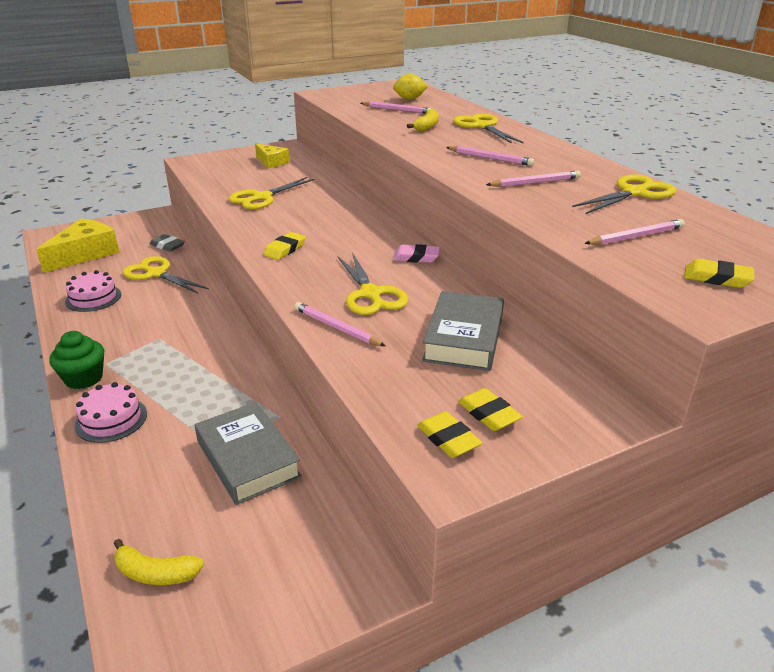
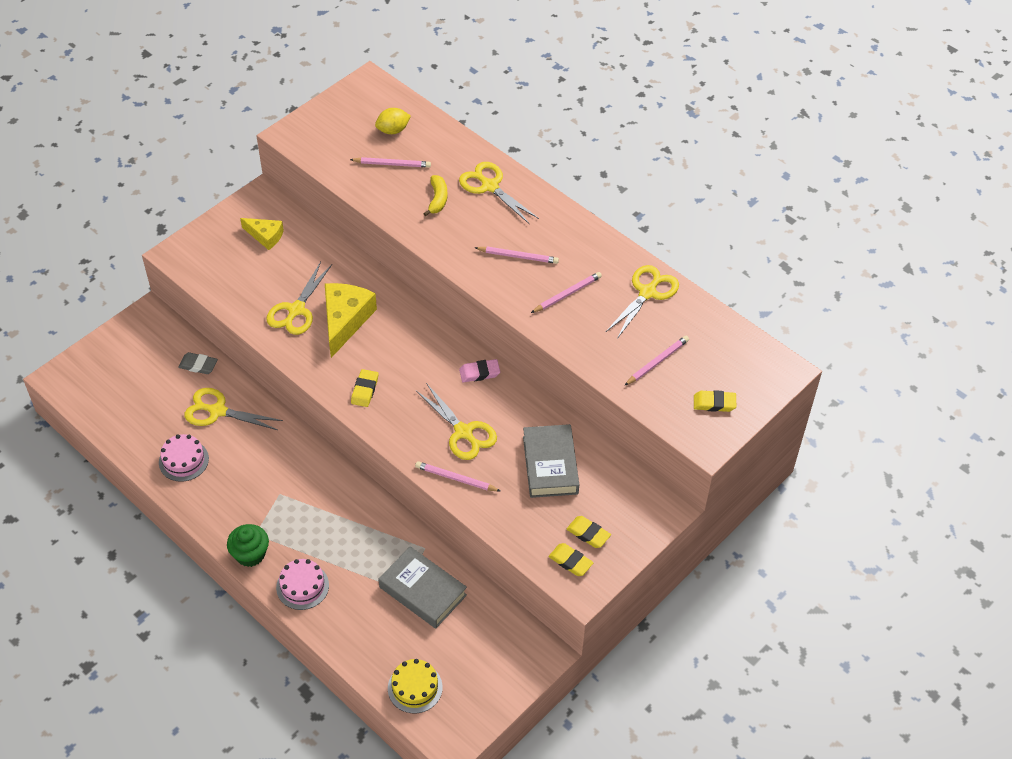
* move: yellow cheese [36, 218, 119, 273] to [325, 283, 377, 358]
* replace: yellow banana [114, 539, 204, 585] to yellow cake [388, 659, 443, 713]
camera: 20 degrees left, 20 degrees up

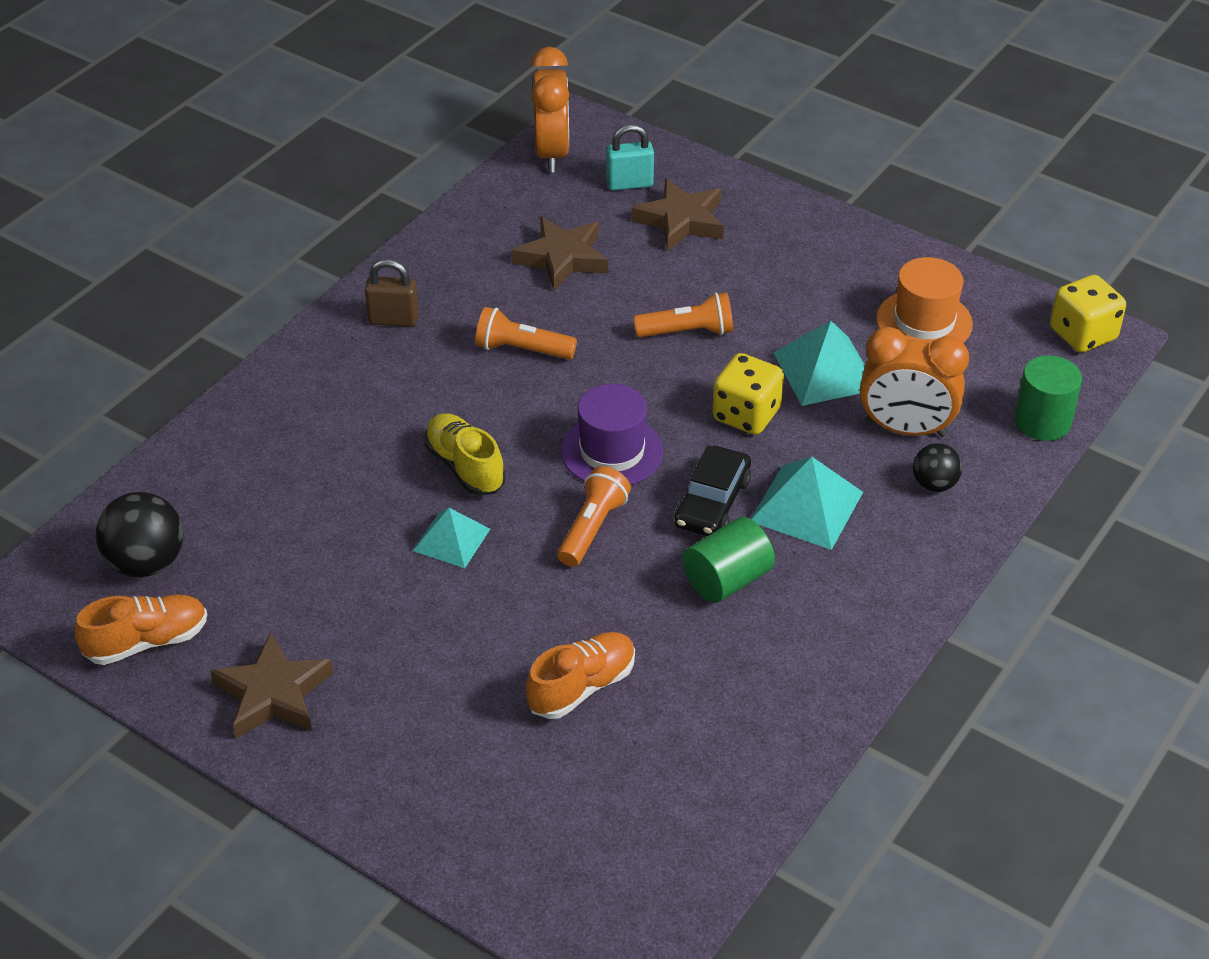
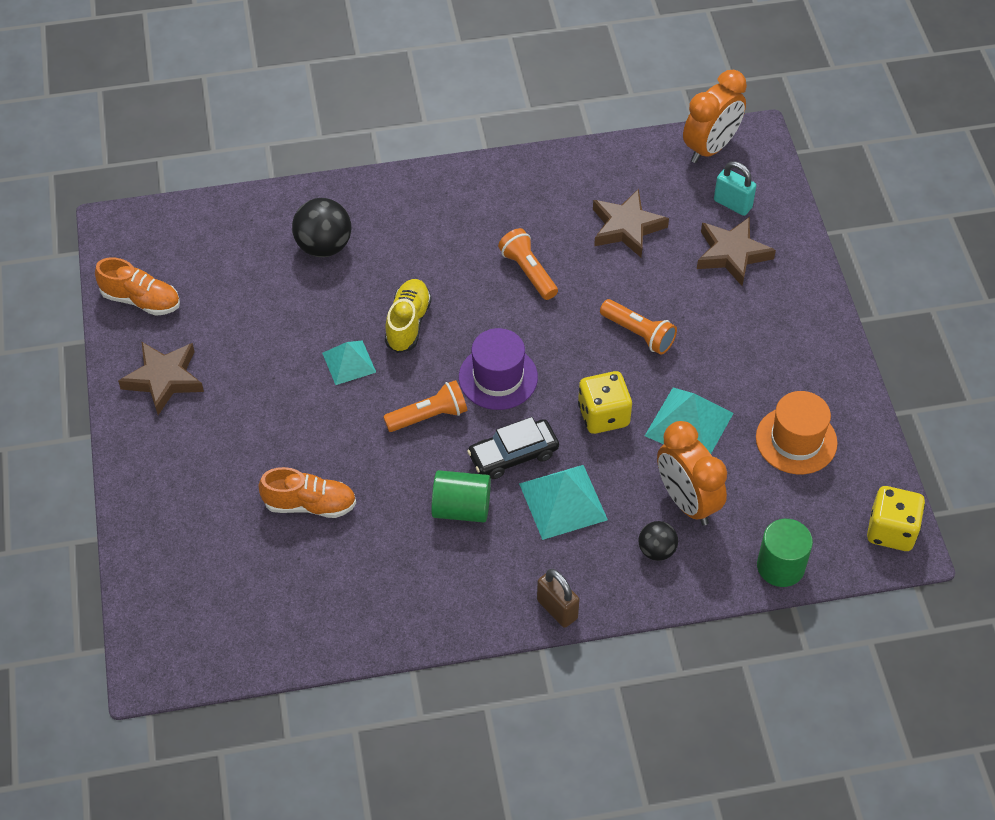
* move: black ball [96, 492, 183, 577] to [292, 198, 351, 257]
* move: brown padlock [365, 259, 419, 327] to [537, 569, 579, 628]
camera: 45 degrees right, 10 degrees up

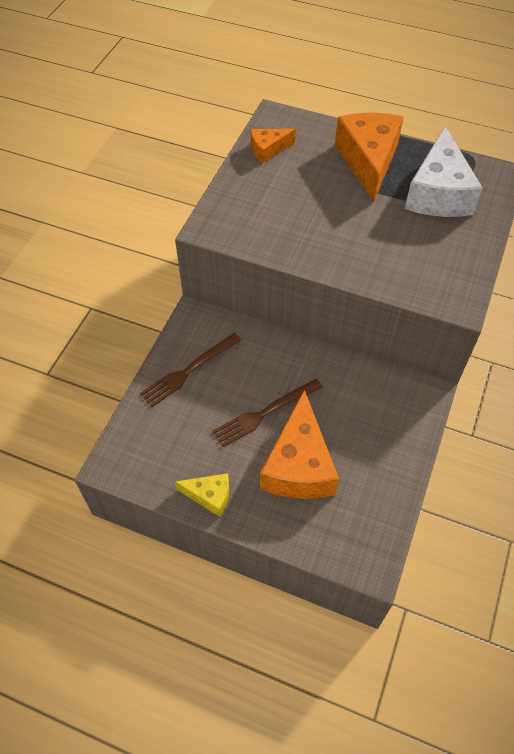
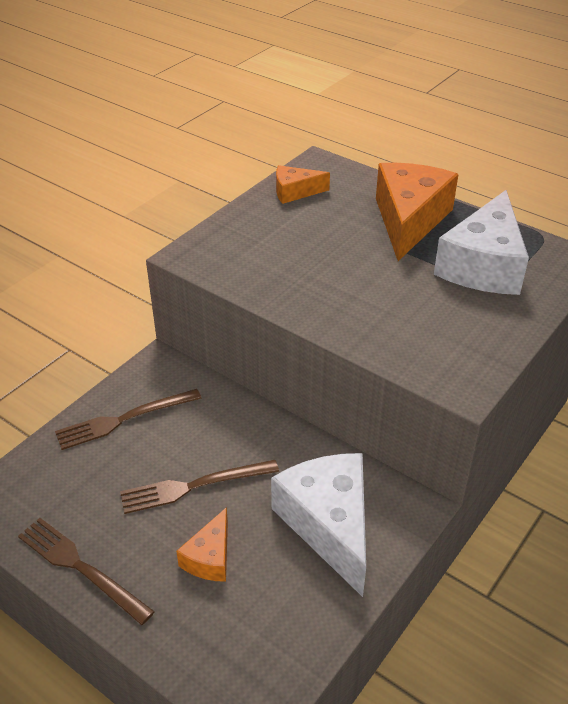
* insert: white cheese [271, 453, 366, 597]
* replace: yellow cheese [175, 473, 229, 517] to brown fork [18, 518, 155, 625]
* resize: orange cheese [260, 390, 339, 499] = [176, 507, 228, 582] x0.51
camera: 15 degrees right, 15 degrees down

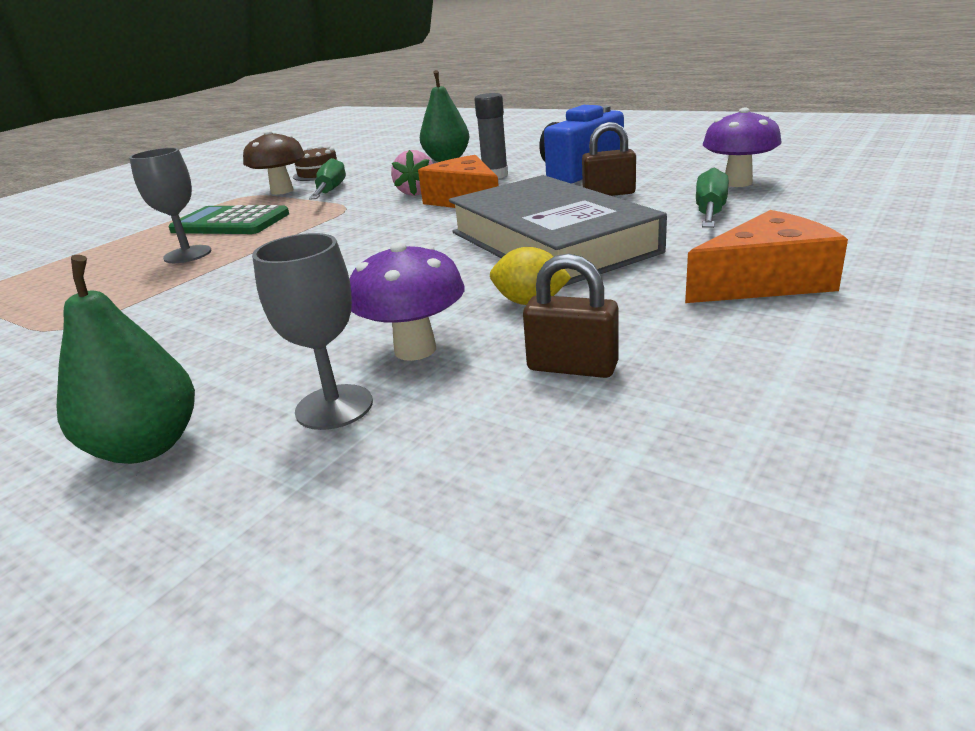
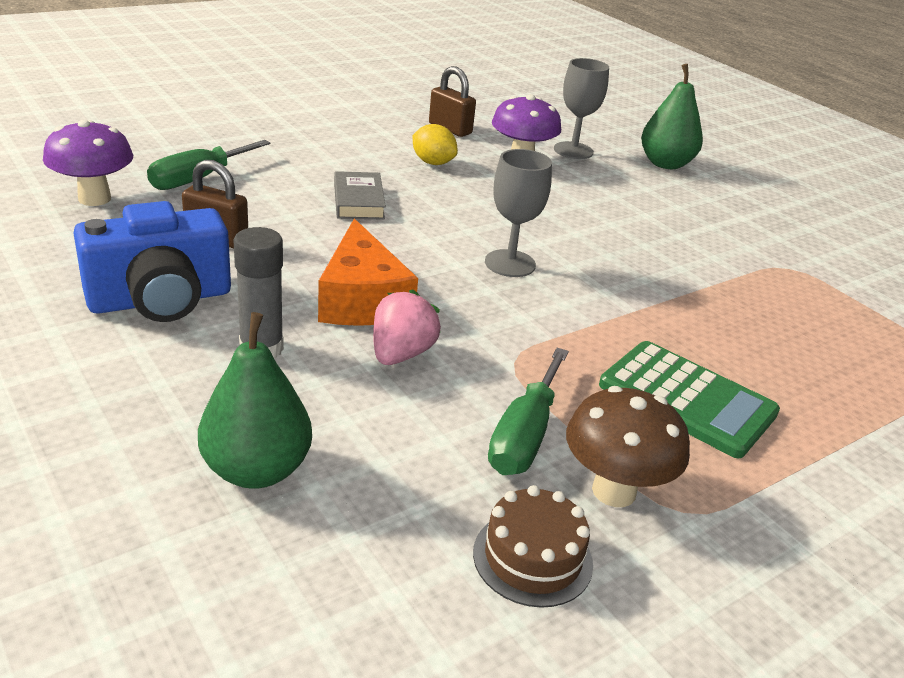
* delete: orange cheese [685, 210, 848, 303]
* move: grey goblet [129, 148, 211, 263] to [485, 149, 552, 277]
* resize: grey book [449, 175, 667, 287] = [334, 171, 386, 220] x0.41
camera: 165 degrees left, 5 degrees up

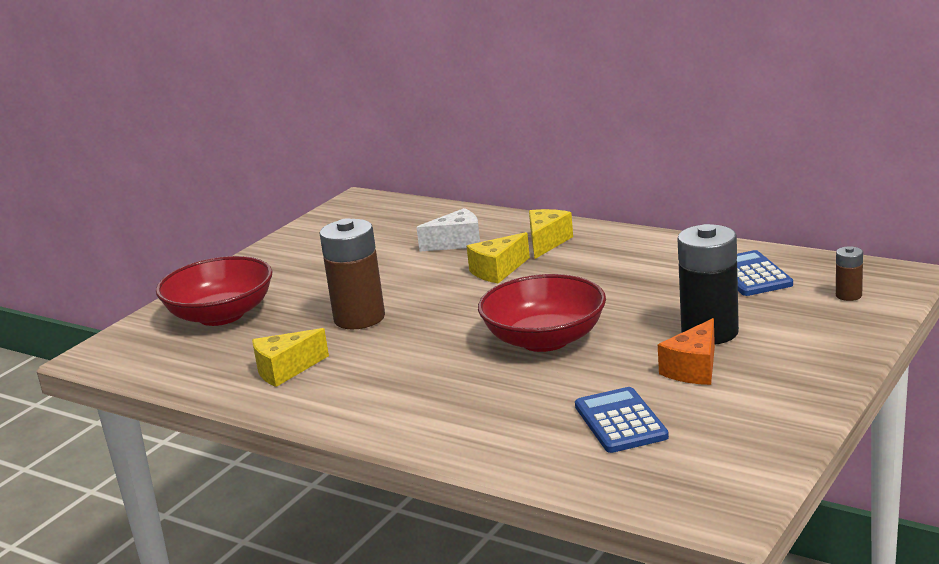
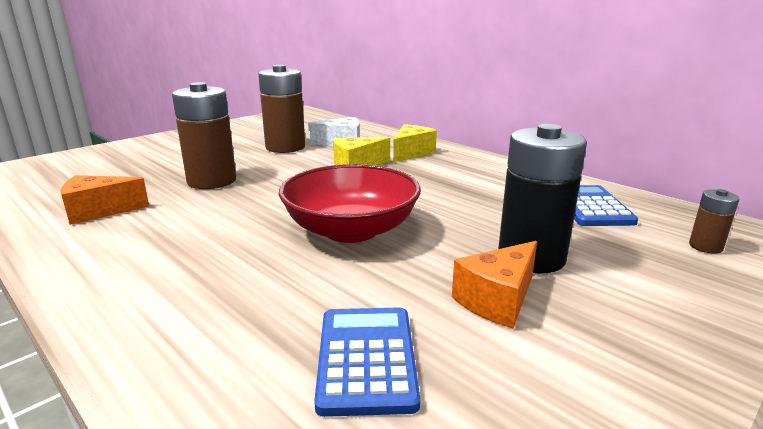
* delete: red bowl [156, 256, 272, 326]
* insert: brown battery [258, 65, 305, 153]
* recolor: yellow cheese [252, 328, 329, 387] to orange cheese [61, 175, 149, 225]
camera: 10 degrees right, 0 degrees up

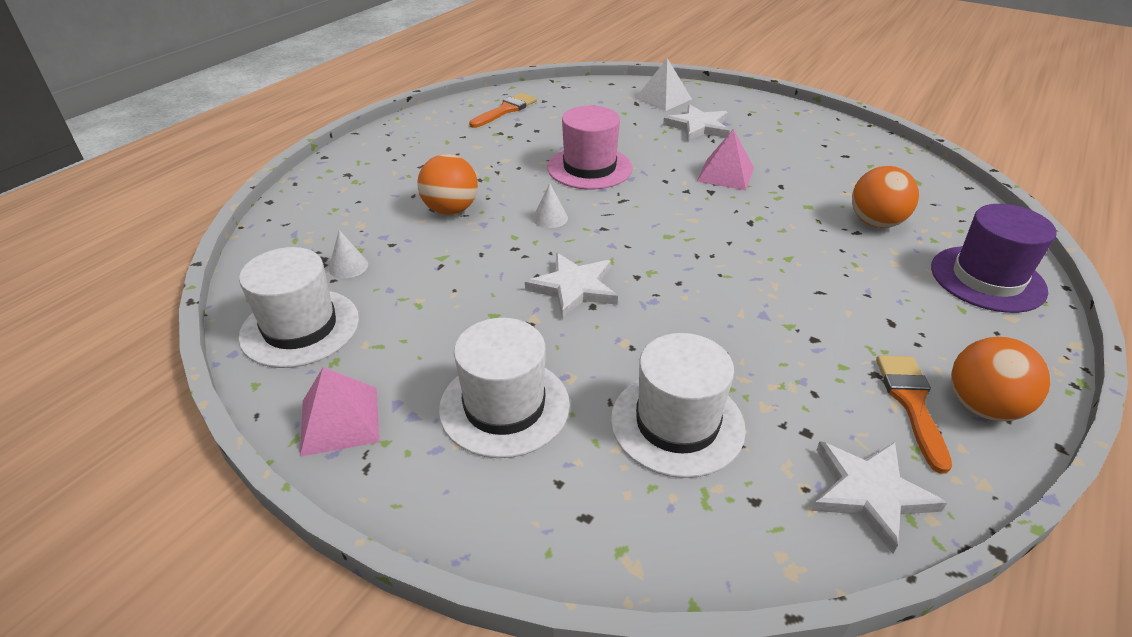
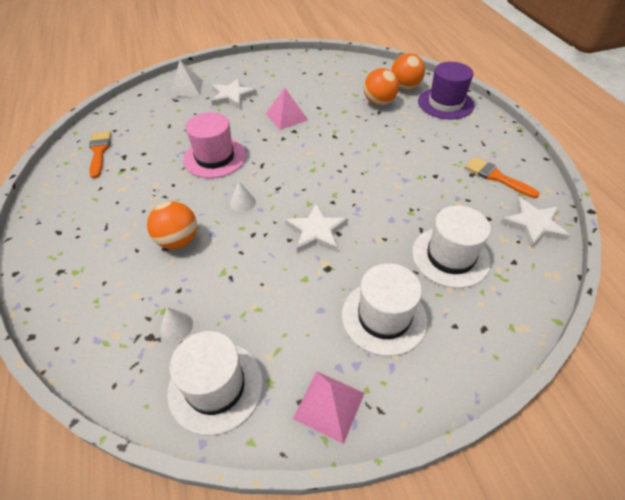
* move: orange ball [951, 337, 1050, 421] to [391, 53, 425, 90]
camera: 50 degrees left, 10 degrees up

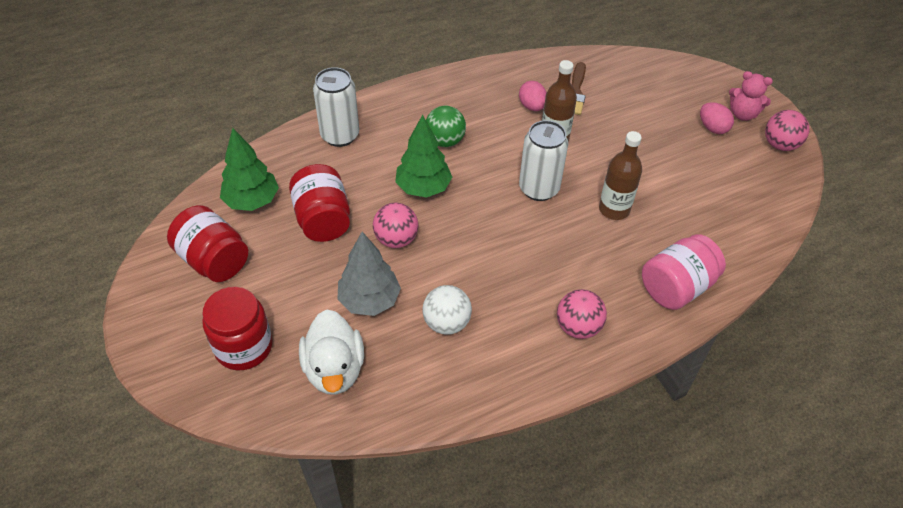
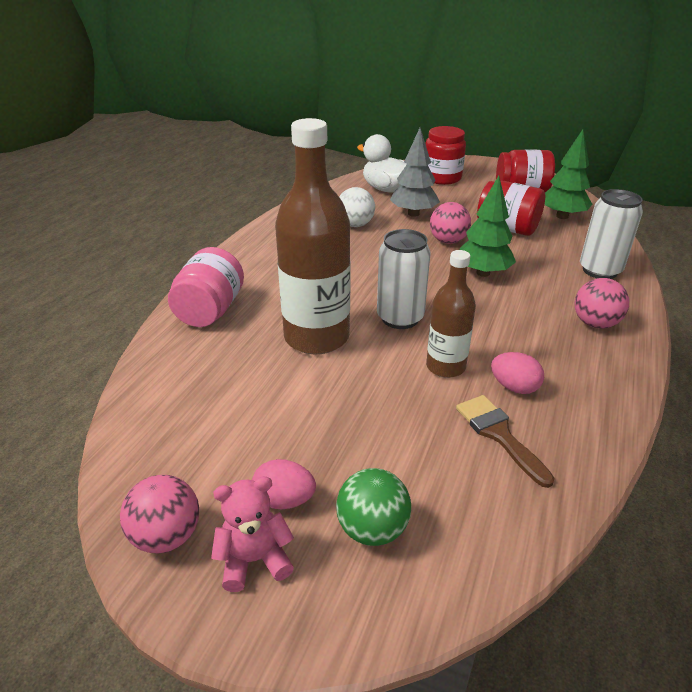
* move: green ball [426, 106, 466, 147] to [336, 468, 411, 546]
* move: pink ball [557, 289, 607, 339] to [575, 278, 629, 329]
* resize: brown bottle [599, 131, 642, 220] = [275, 118, 351, 354] x1.76
camera: 140 degrees right, 15 degrees down

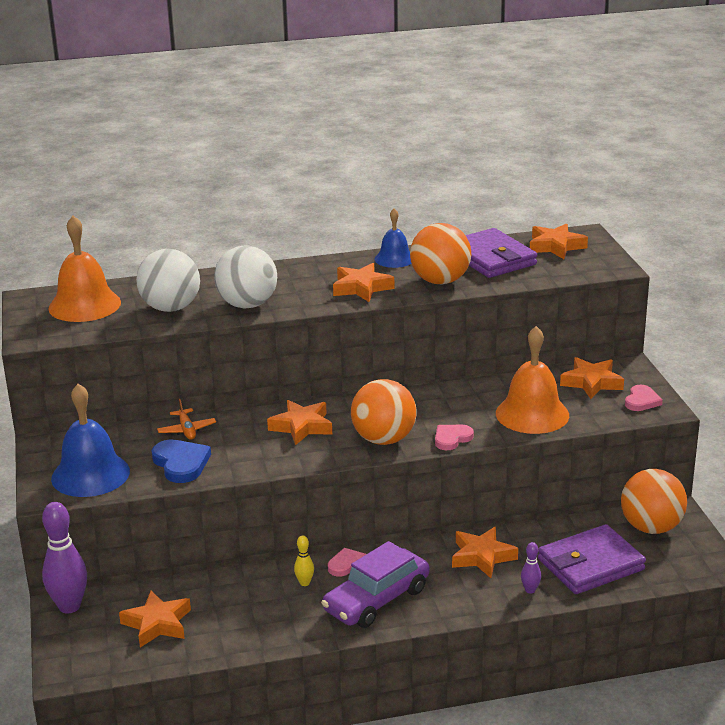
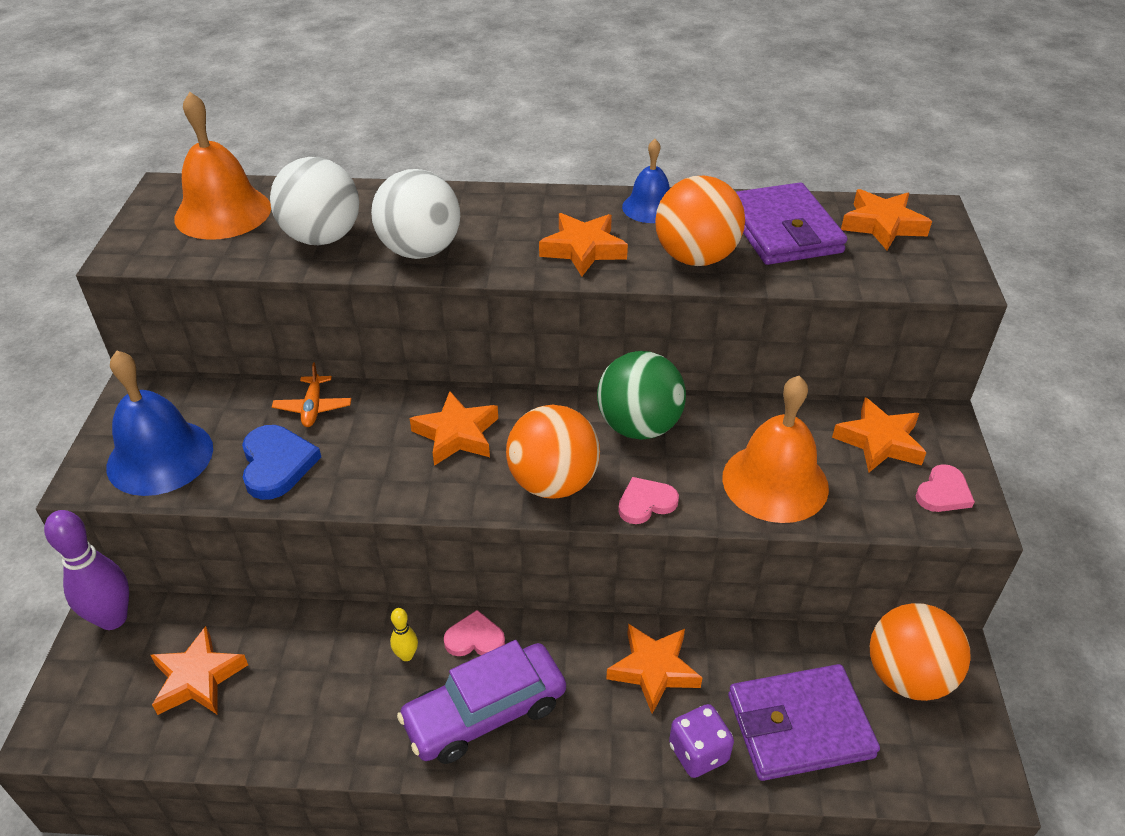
* insert: green ball [597, 351, 686, 440]
* replace: purple bowling pin [521, 542, 541, 594] to purple dice [669, 704, 734, 778]
camera: 15 degrees right, 15 degrees up

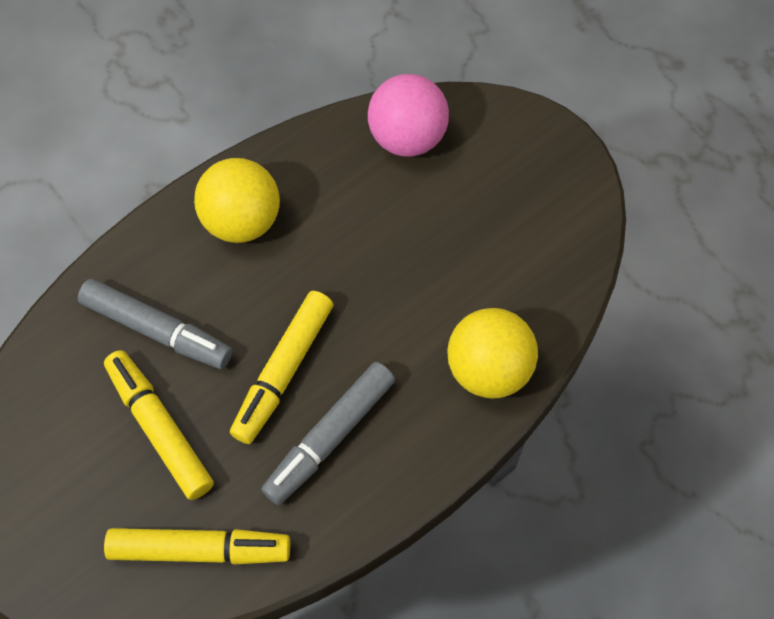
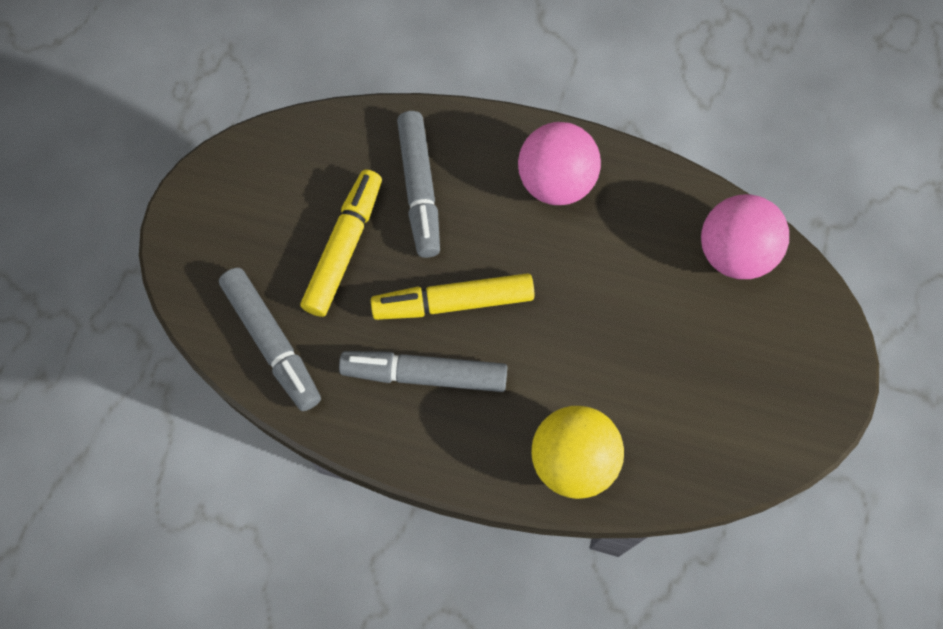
* recolor: yellow marker [104, 528, 290, 564] to grey marker [219, 268, 321, 411]
* recolor: yellow ball [194, 158, 280, 243] to pink ball [518, 122, 601, 205]
camera: 55 degrees right, 5 degrees up

